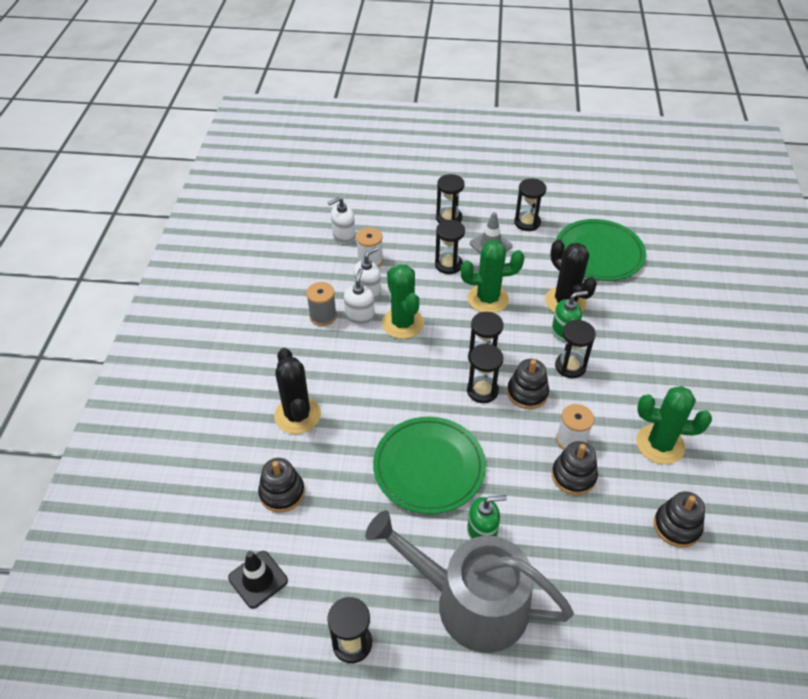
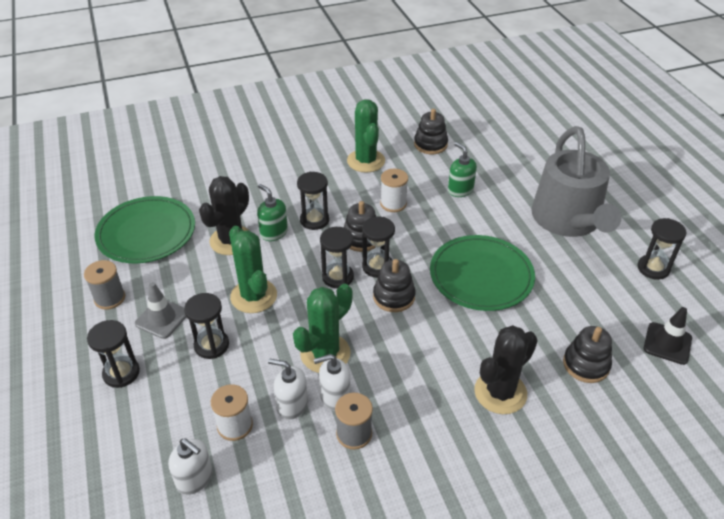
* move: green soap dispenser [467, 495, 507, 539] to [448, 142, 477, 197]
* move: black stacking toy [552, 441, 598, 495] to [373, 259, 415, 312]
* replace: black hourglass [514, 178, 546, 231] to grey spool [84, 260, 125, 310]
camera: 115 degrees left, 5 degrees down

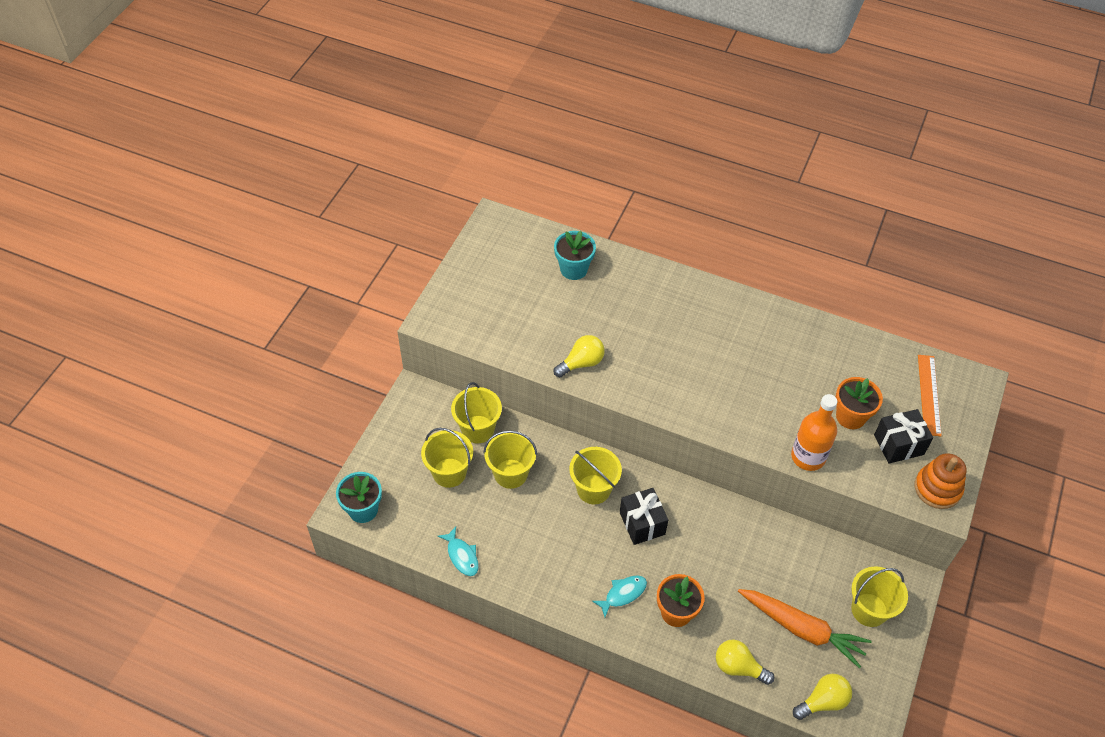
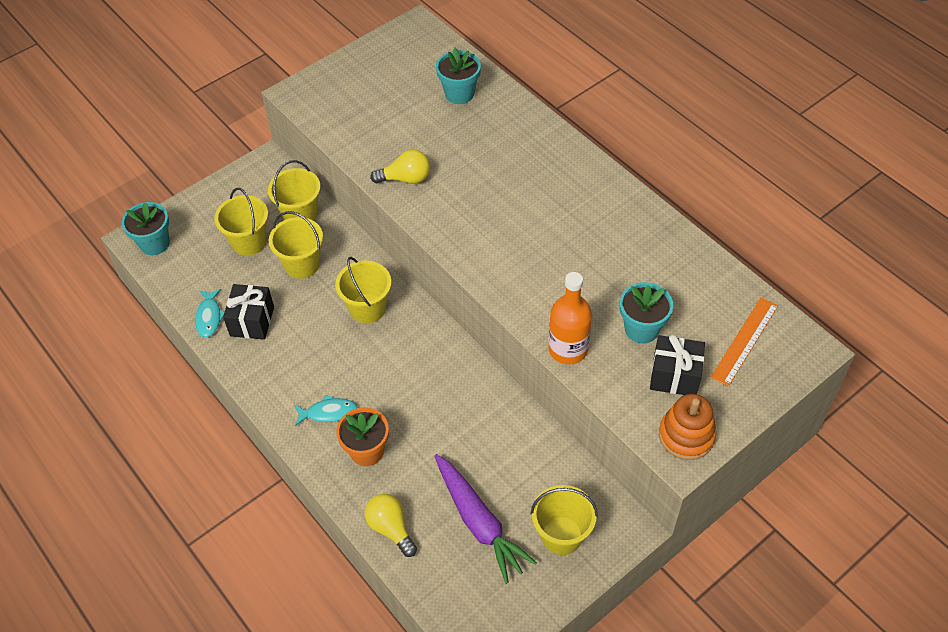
* delete: yellow light bulb [793, 674, 852, 720]
* move: black gift [620, 488, 668, 545] to [223, 284, 274, 340]
* recolor: orange carrot [738, 589, 872, 668] to purple carrot [434, 454, 537, 584]
* recolor: orange flower pot [836, 377, 883, 429] to turquoise flower pot [620, 282, 673, 343]
camera: 30 degrees right, 0 degrees up

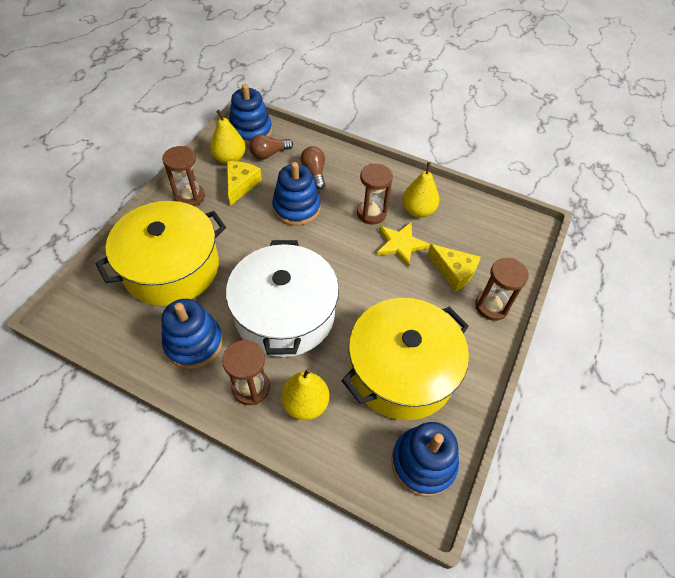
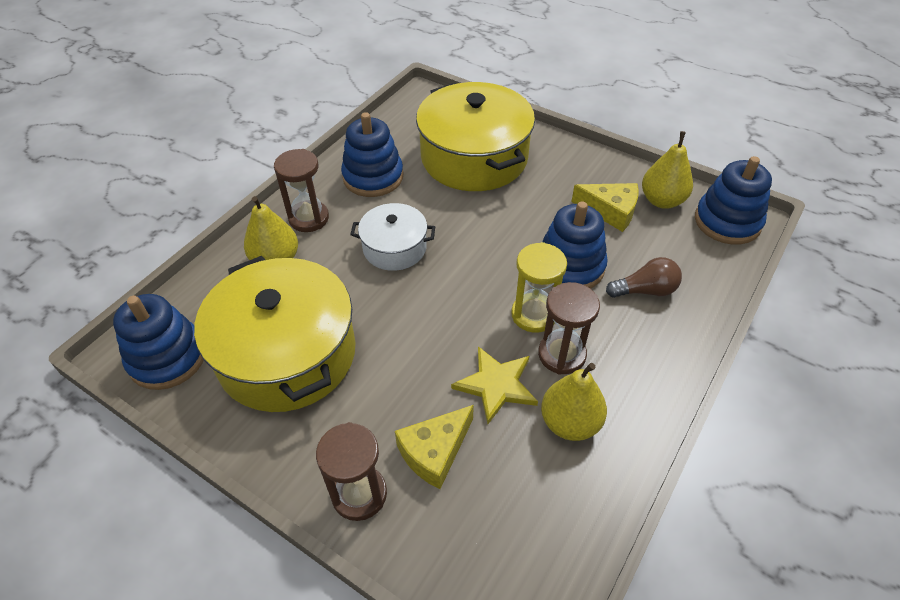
* delete: brown hourglass [162, 146, 205, 206]
* delete: brown light bulb [249, 134, 293, 160]
* insert: yellow hourglass [511, 242, 567, 333]
* resize: white pot [226, 240, 339, 357] = [350, 203, 435, 271] x0.53
camera: 100 degrees right, 5 degrees down

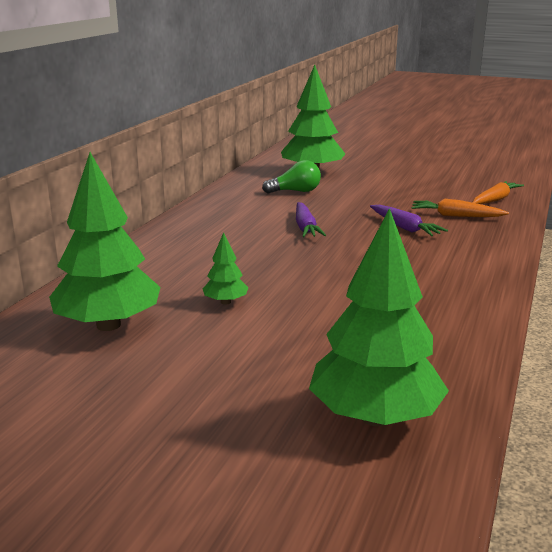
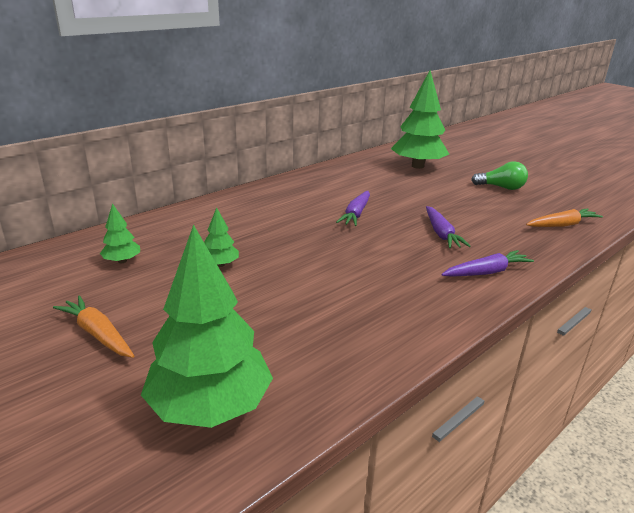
* insert: purple carrot [442, 250, 534, 277]
* move: green light bulb [262, 160, 321, 194] to [471, 161, 528, 190]
* move: orange carrot [411, 199, 509, 217] to [53, 296, 134, 358]
* resize: green tree [49, 152, 161, 331] = [100, 203, 140, 263] x0.45
camera: 25 degrees right, 5 degrees up

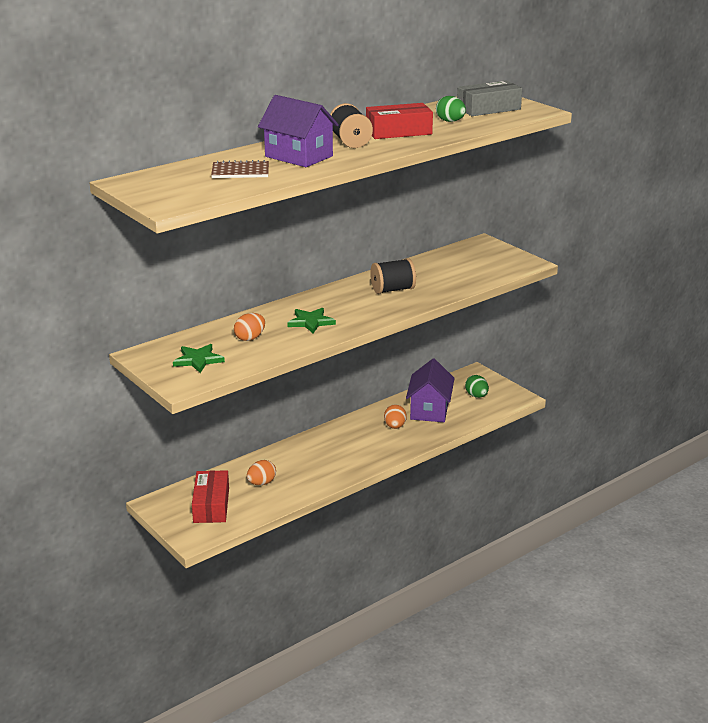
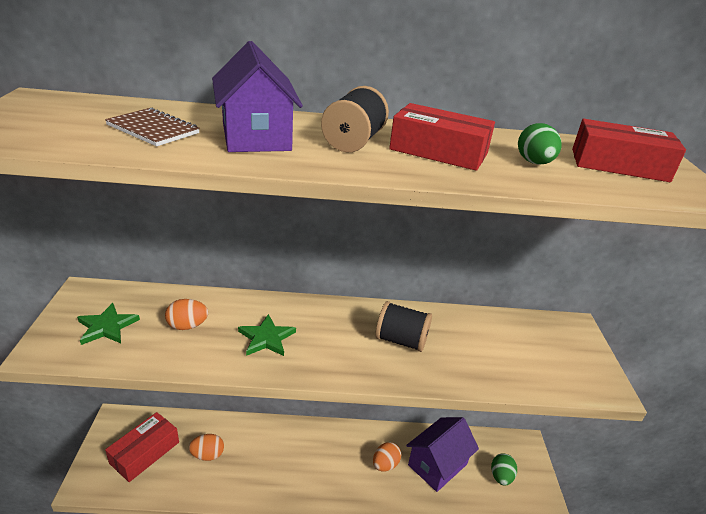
* recolor: grey box [457, 81, 522, 116] to red box [572, 119, 686, 182]
camera: 35 degrees right, 5 degrees up

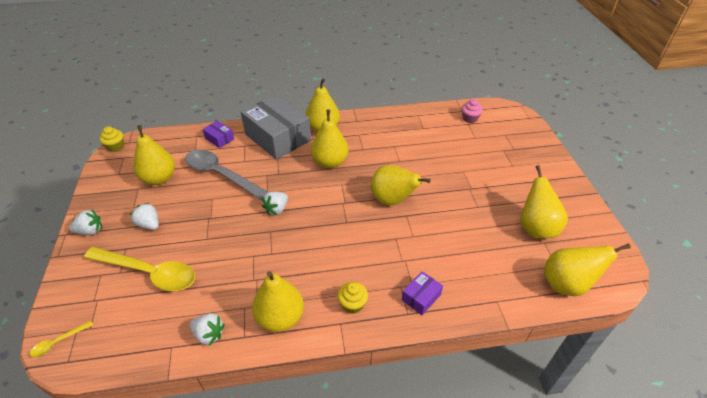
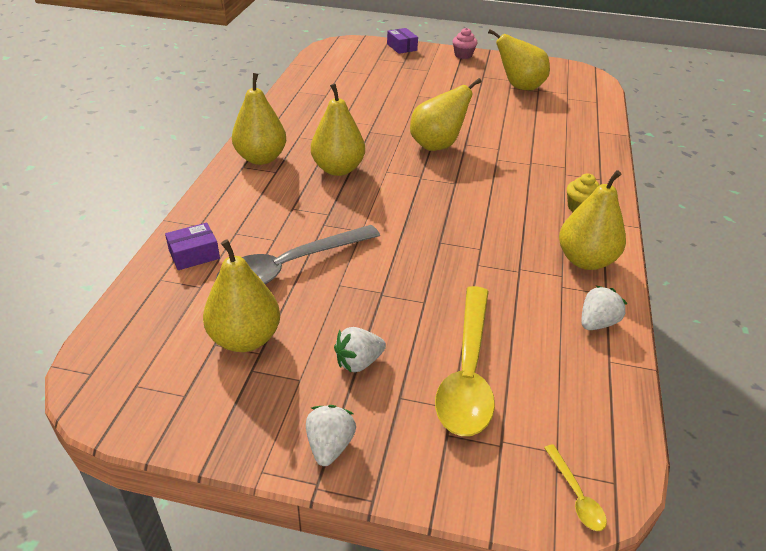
* delete: yellow cupcake [99, 126, 124, 152]
* delete: grey box [241, 95, 311, 160]
* delete: white strawberry [262, 192, 288, 215]
* delete: yellow pear [544, 244, 631, 296]
* move: purple box [402, 271, 443, 315] to [387, 28, 418, 54]
* move: pink cupcake [462, 99, 483, 123] to [453, 28, 477, 59]
* rotate: yellow spoon [84, 247, 195, 291] = [435, 286, 495, 436] 150 degrees clockwise
camera: 70 degrees left, 5 degrees down

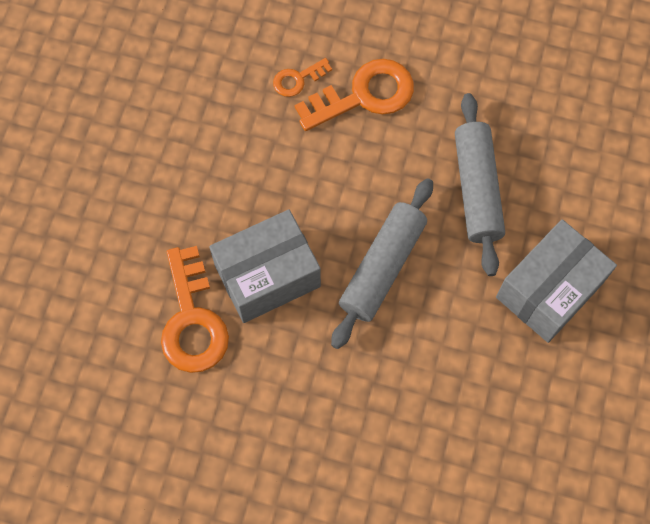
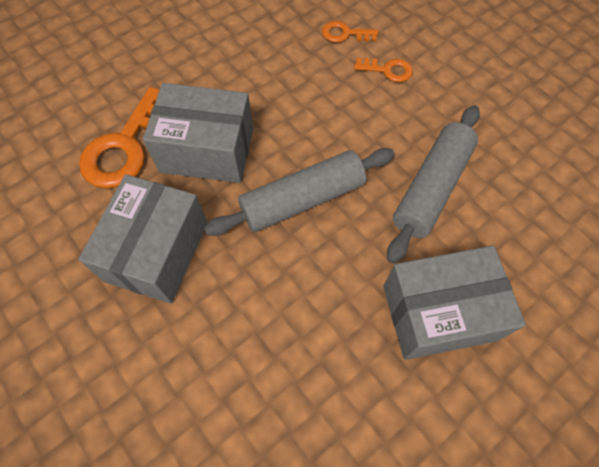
* insert: grey box [78, 174, 207, 303]
* resize: orange key [295, 59, 414, 131] = [354, 58, 413, 82] x0.51
camera: 35 degrees right, 5 degrees down

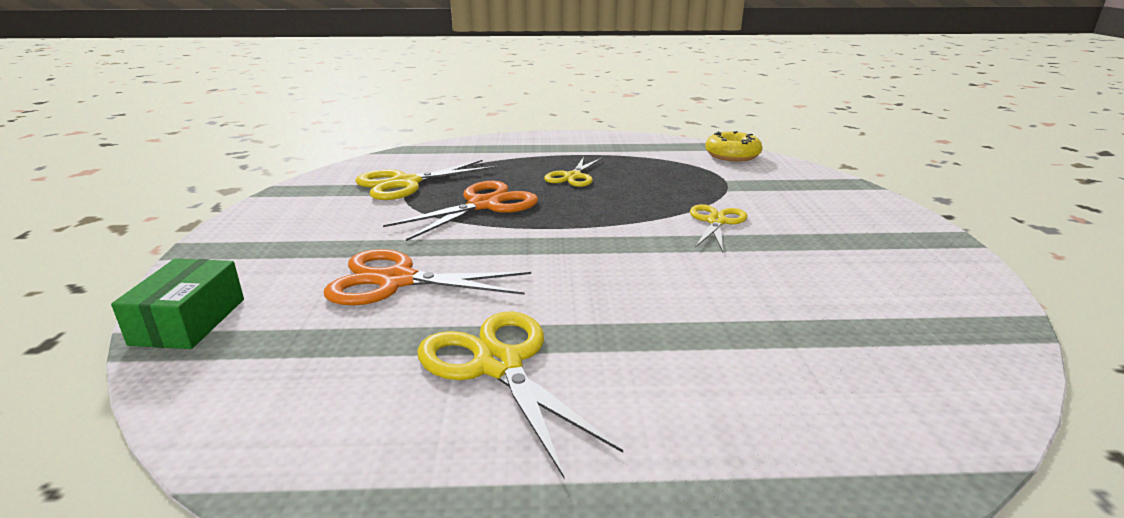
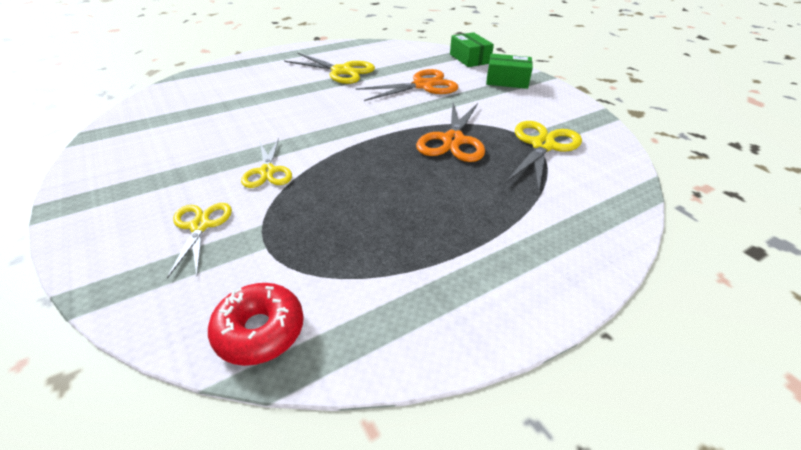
* insert: green box [486, 53, 533, 89]
* move: yellow scissors [544, 157, 602, 187] to [167, 203, 232, 279]
* recolor: yellow donut [705, 131, 762, 162] to red donut [208, 283, 304, 366]
camera: 150 degrees right, 15 degrees up

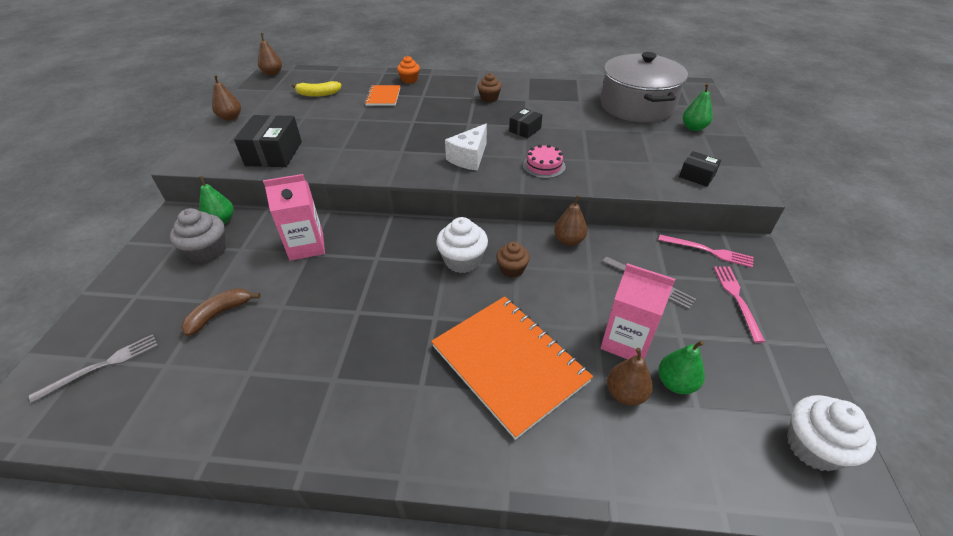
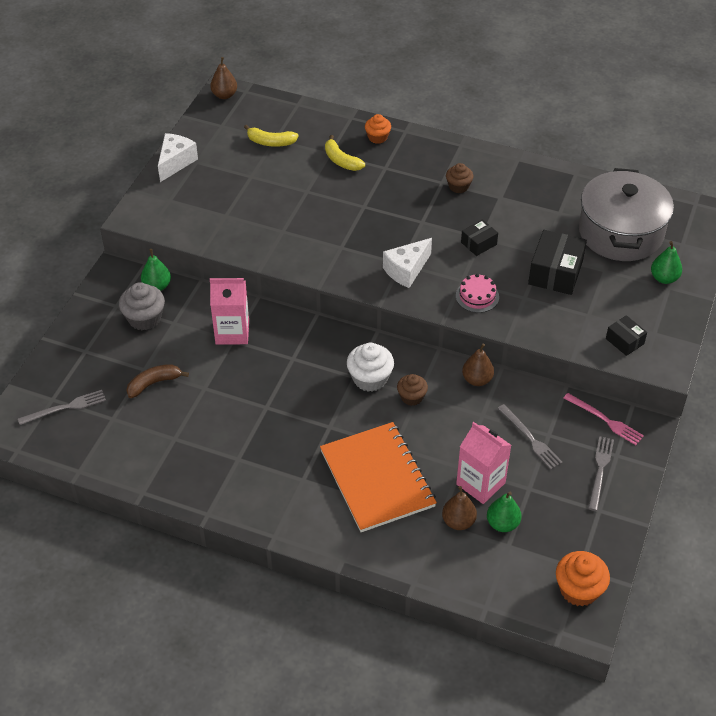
* move: black box [234, 115, 302, 167] to [528, 230, 587, 295]
* replace: brown pear [212, 74, 241, 121] to white cheese [158, 133, 198, 182]
* replace: orange notebook [365, 85, 400, 106] to yellow banana [325, 135, 365, 171]
* recolor: pink fork [714, 267, 765, 343] to grey fork [588, 436, 614, 511]
* recolor: white cupcake [787, 395, 876, 471] to orange cupcake [556, 551, 610, 606]
camera: 15 degrees right, 5 degrees up

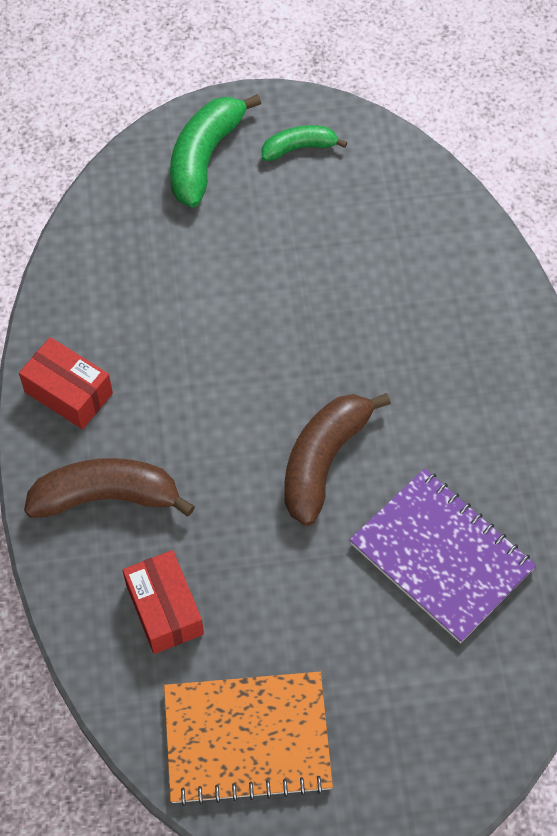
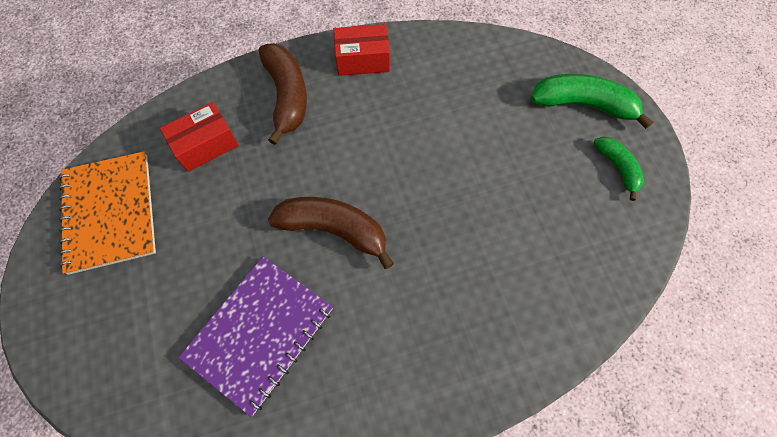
* rotate: red box [19, 337, 113, 429] = [334, 24, 390, 76] 60 degrees clockwise
camera: 80 degrees right, 5 degrees up

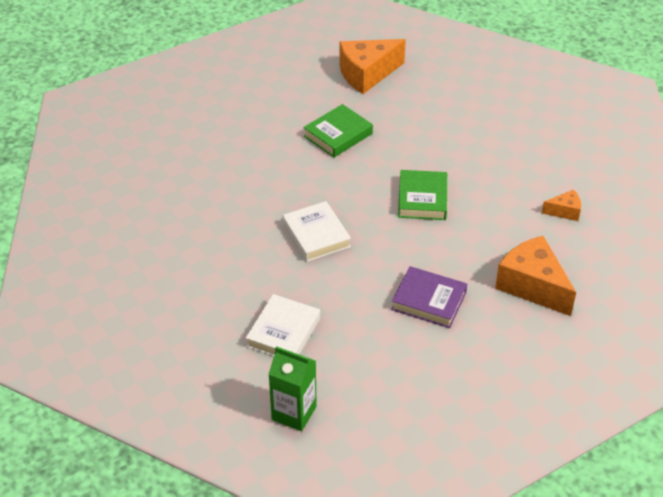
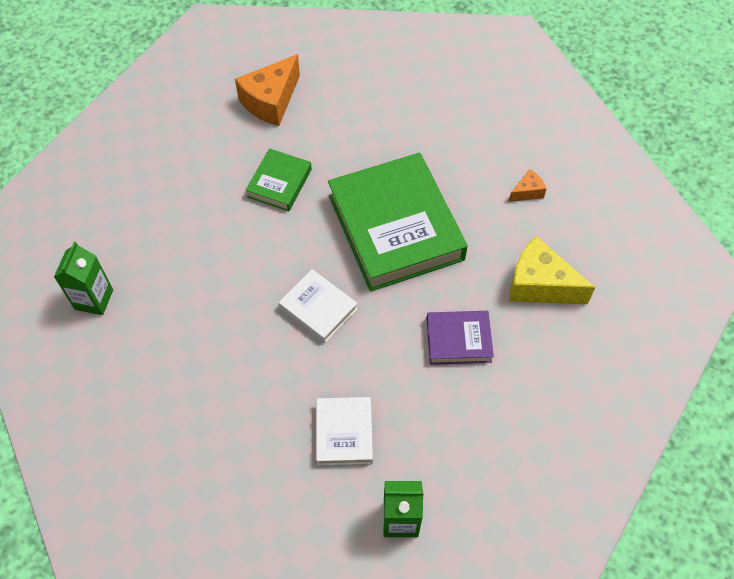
* insert: green carton [54, 242, 113, 315]
* recolor: orange cheese [495, 236, 576, 316] to yellow cheese [509, 236, 595, 304]
* resize: green book [398, 170, 447, 220] = [328, 153, 468, 292] x2.10
camera: 25 degrees left, 15 degrees up

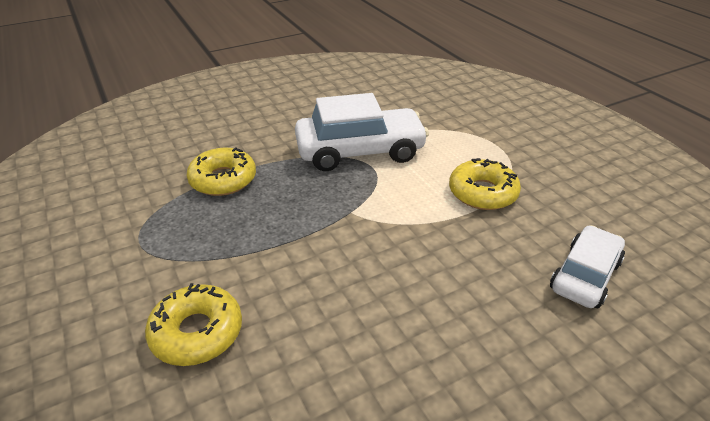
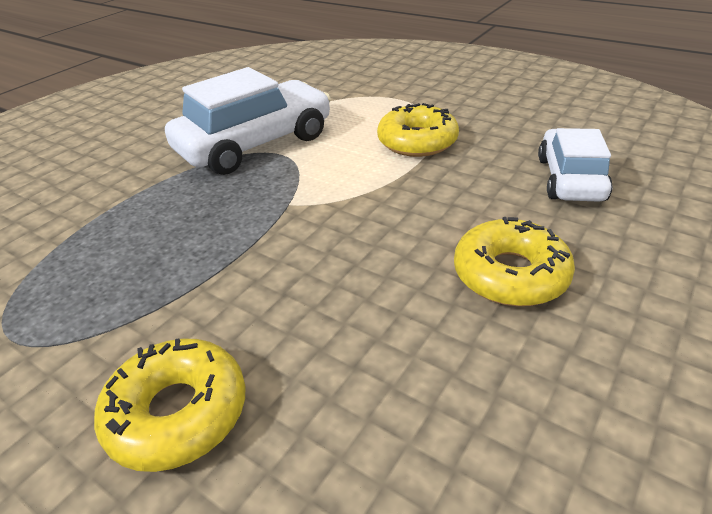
* move: yellow donut [186, 147, 256, 196] to [454, 217, 575, 306]
camera: 25 degrees left, 0 degrees up

